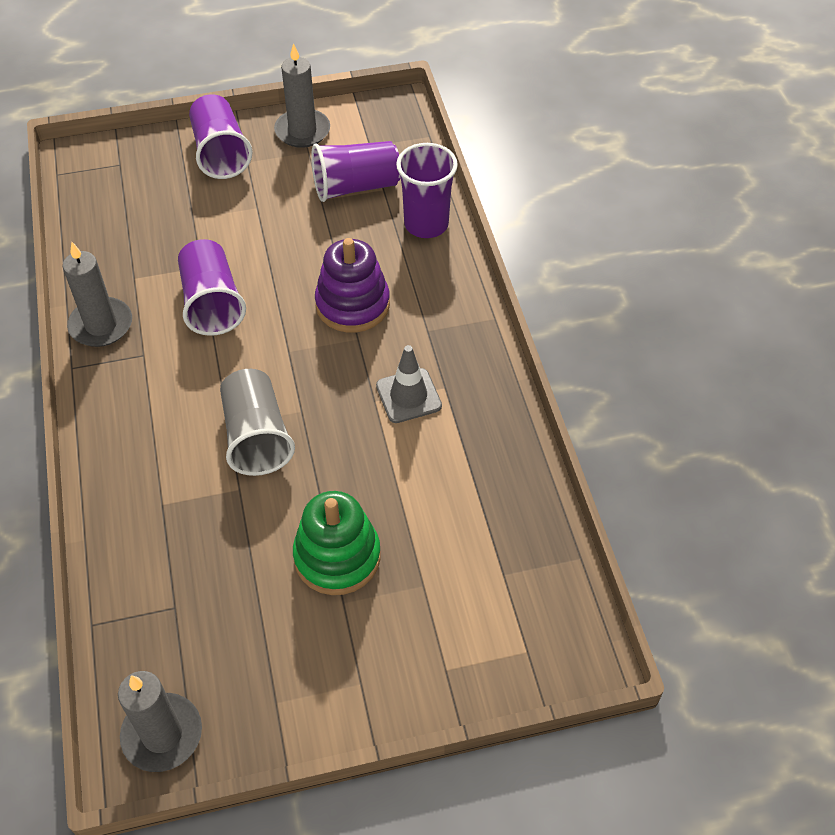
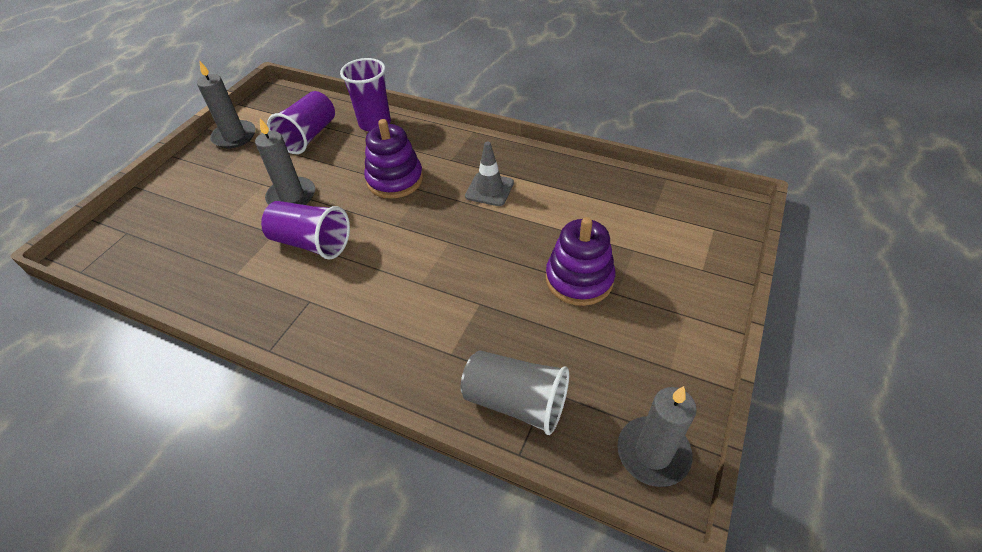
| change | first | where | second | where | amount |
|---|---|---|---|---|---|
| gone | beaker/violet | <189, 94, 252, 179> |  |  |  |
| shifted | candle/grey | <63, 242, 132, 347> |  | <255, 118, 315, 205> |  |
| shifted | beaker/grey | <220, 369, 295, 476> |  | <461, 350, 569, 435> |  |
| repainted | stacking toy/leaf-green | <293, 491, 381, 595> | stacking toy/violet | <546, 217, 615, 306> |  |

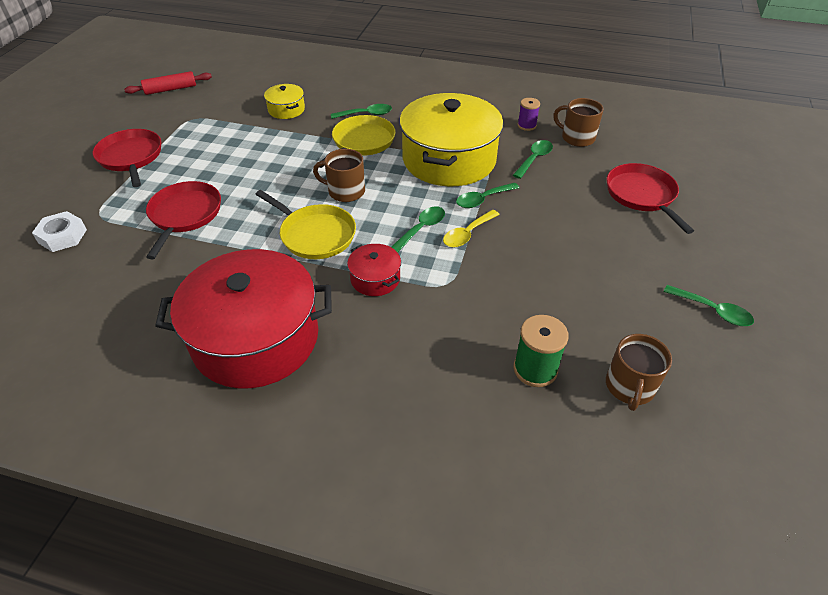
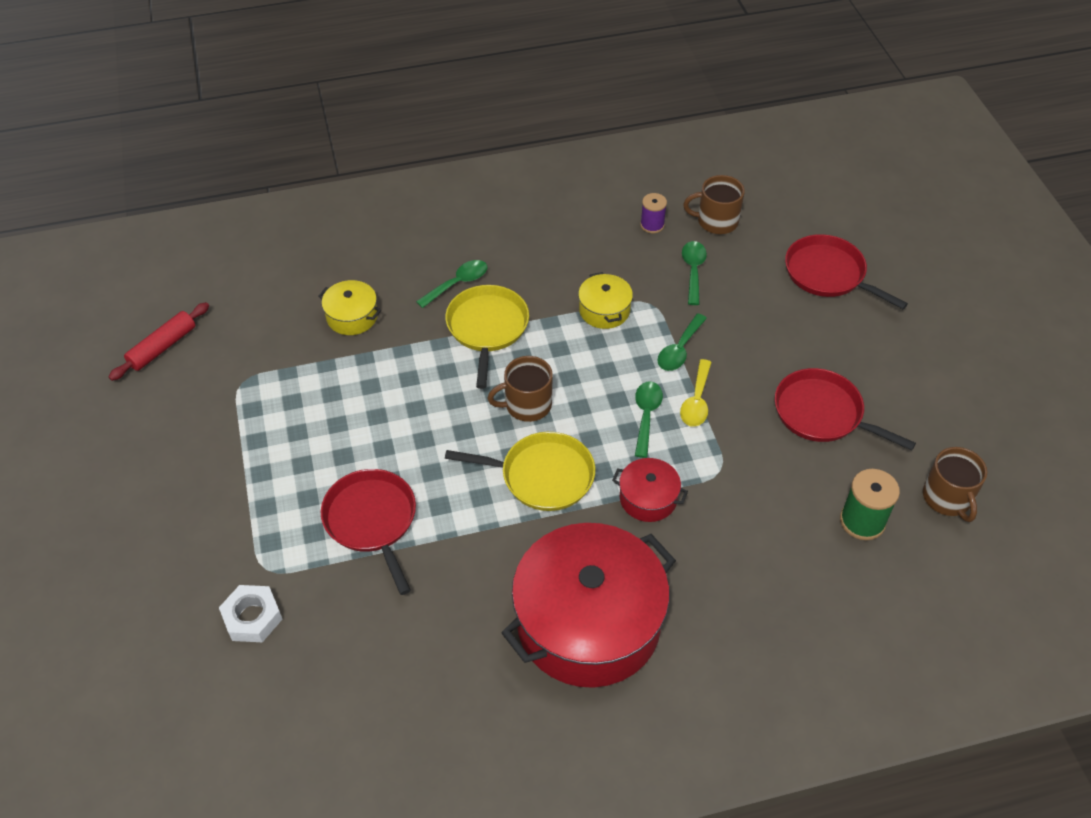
| change | first | where | second | where | amount |
|---|---|---|---|---|---|
| scaled | pot/bright yellow | <399, 93, 504, 186> |  | <578, 272, 633, 329> | x0.43 |
| shifted | pan/red | <93, 129, 161, 187> |  | <775, 368, 916, 451> |  |
| gone | spoon/leaf-green | <663, 285, 754, 326> |  |  |  |

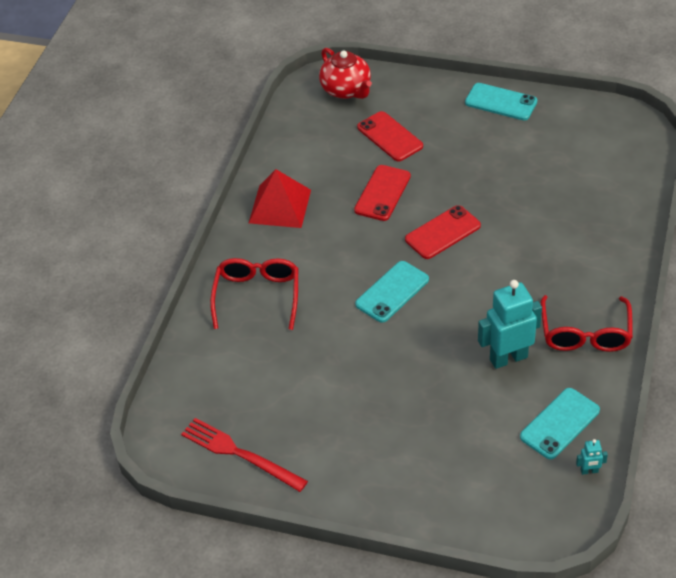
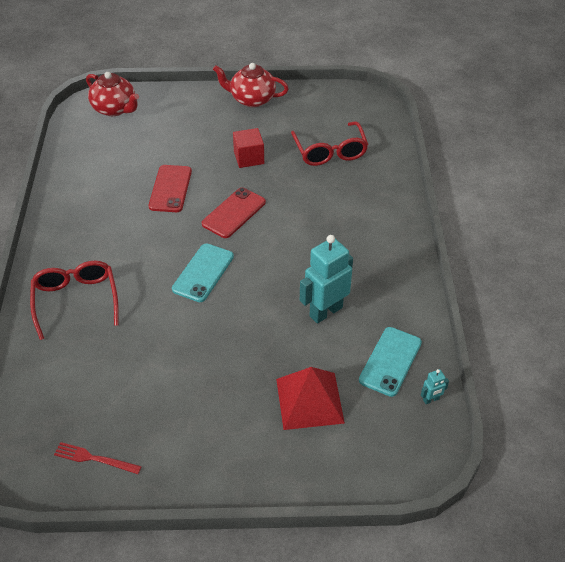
| change | first | where | second | where | amount |
|---|---|---|---|---|---|
| swapped | phone/aqua | <465, 83, 537, 120> | china teapot/red | <213, 63, 289, 107> |  |
| gone | phone/red | <357, 111, 423, 161> |  |  |  |
| shifted | pyramid/red | <249, 169, 311, 228> |  | <276, 367, 345, 430> |  |
| shifted | spectacles/red | <541, 295, 633, 352> |  | <291, 122, 368, 166> |  |
| scaled | fork/red | <181, 418, 308, 492> |  | <54, 442, 142, 474> | x0.62 |
| new |  |  | solid cube/red | <233, 128, 264, 168> |  |

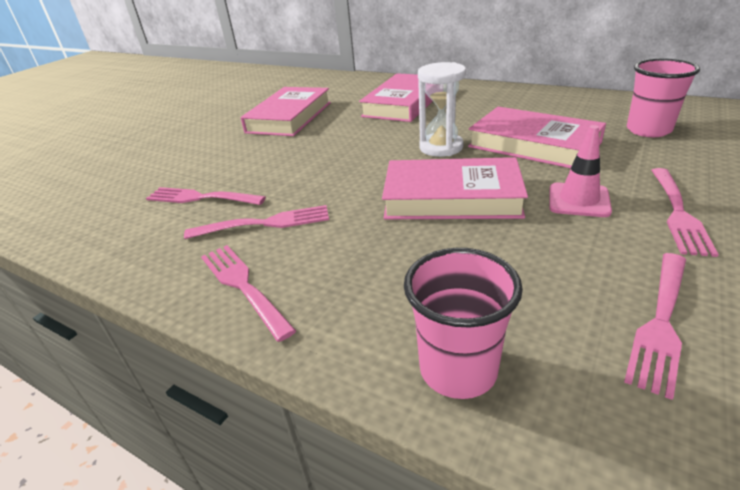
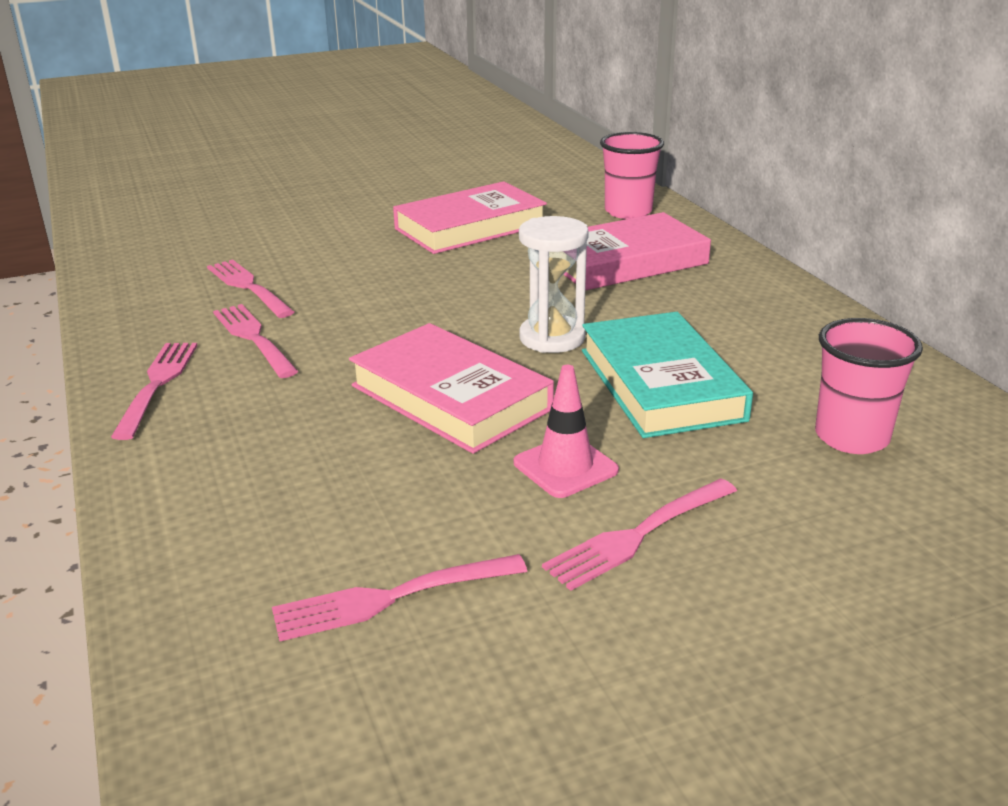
| change | first | where | second | where | amount |
|---|---|---|---|---|---|
| repainted | hardcover/rosy | <468, 107, 606, 168> | hardcover/aqua | <582, 312, 753, 438> |  |
| rotated | fork/rosy | <184, 205, 329, 239> |  | <213, 304, 298, 378> | 150 degrees counterclockwise |
| shifted | beaker/rosy | <404, 248, 523, 399> |  | <600, 132, 664, 219> |  |

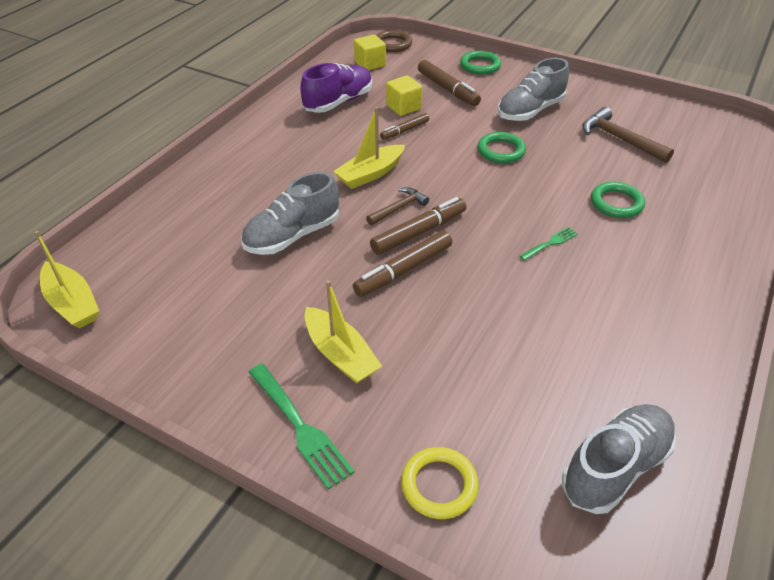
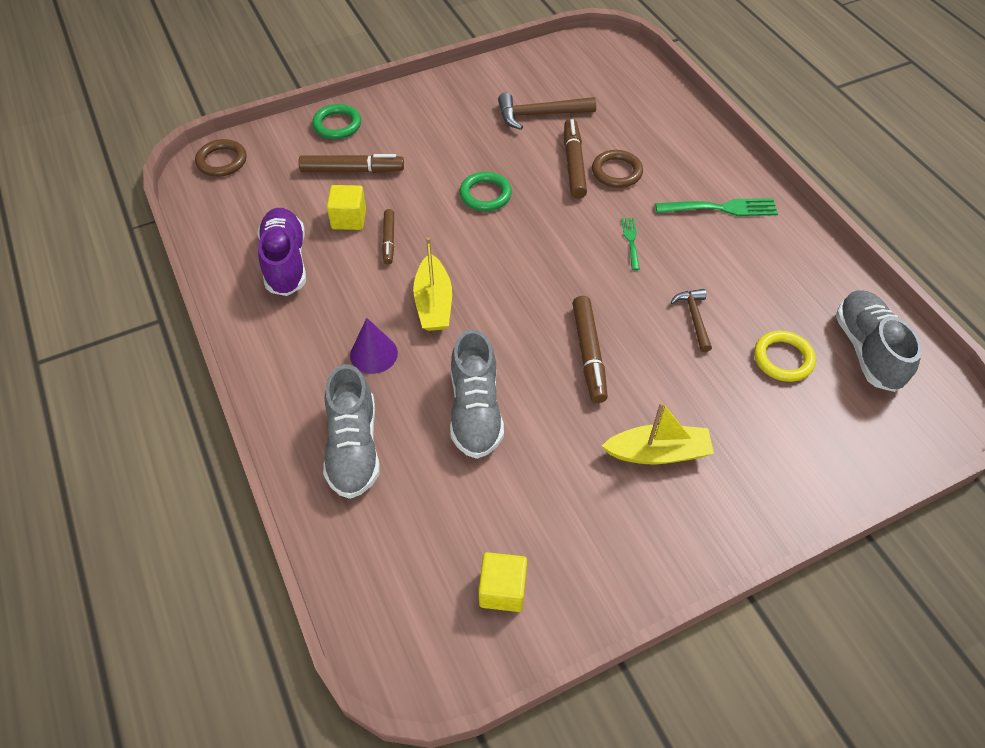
| change | first | where | second | where | amount |
|---|---|---|---|---|---|
| shifted | solid cube/bright yellow | <354, 34, 386, 71> |  | <479, 552, 527, 612> |  |
| shifted | shoe/grey | <498, 58, 569, 121> |  | <323, 364, 380, 499> |  |
| repainted | hoop/leaf-green | <591, 182, 645, 218> | hoop/russet | <592, 150, 643, 188> |  |
| shifted | hammer/russet | <366, 187, 429, 225> |  | <671, 289, 712, 352> |  |
| shifted | marker pen/russet | <370, 197, 466, 255> |  | <564, 119, 587, 199> |  |
| gone | boat/bright yellow | <35, 231, 99, 328> |  |  |  |
| shifted | fork/leaf-green | <249, 364, 355, 490> |  | <655, 198, 778, 216> |  |
| shifted | hoop/bright yellow | <401, 447, 479, 519> |  | <754, 331, 816, 382> |  |
| new |  |  | cone shape/violet | <350, 318, 398, 374> |  |

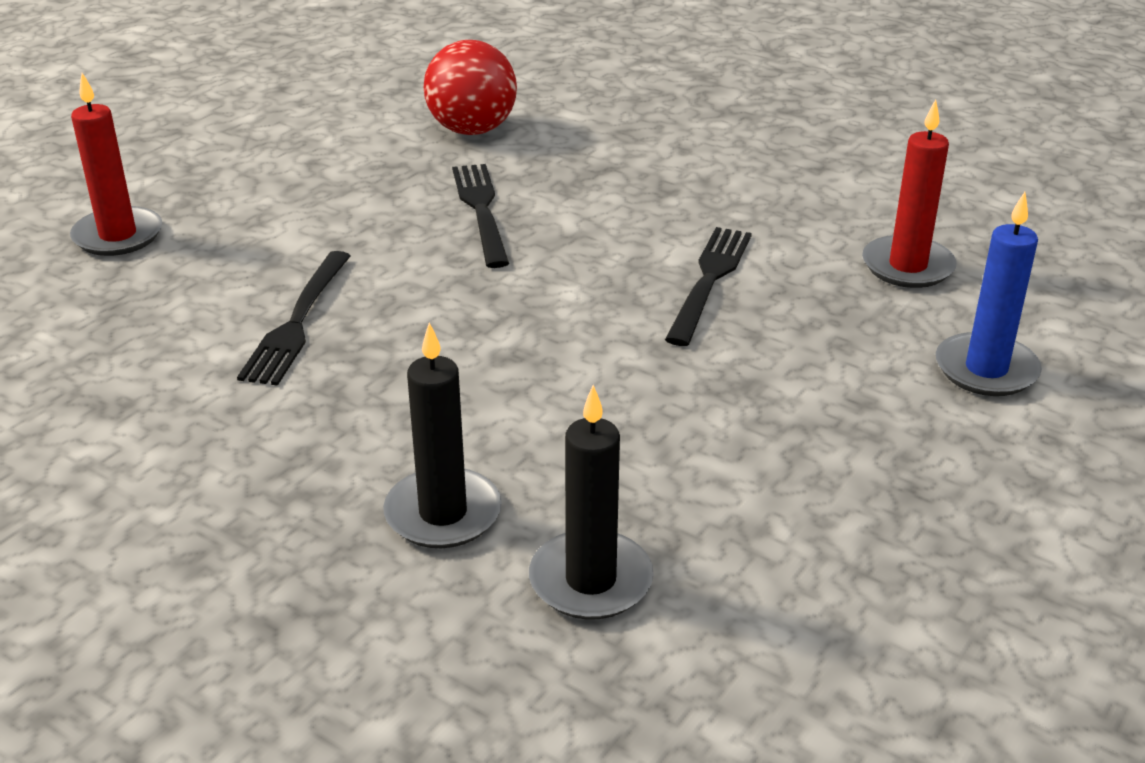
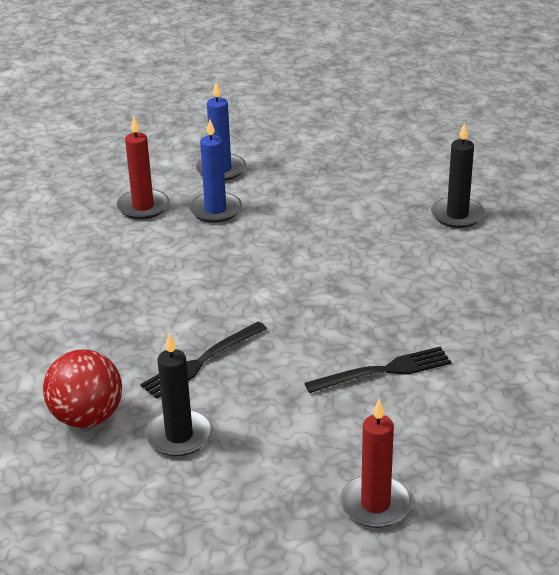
| change | first | where | second | where | amount |
|---|---|---|---|---|---|
| gone | fork/ebony | <665, 227, 752, 346> |  |  |  |
| shifted | candle/ebony | <383, 322, 502, 548> |  | <145, 333, 212, 456> |  |
| new |  |  | candle/royal blue | <189, 119, 242, 223> |  |

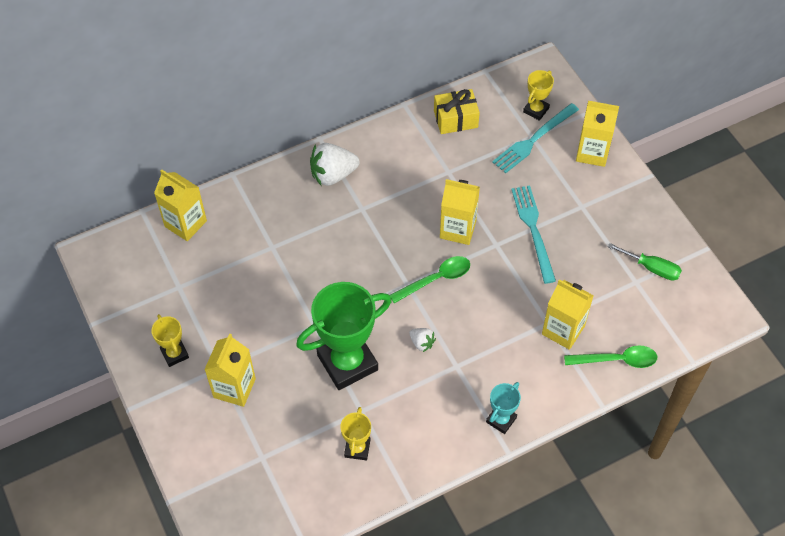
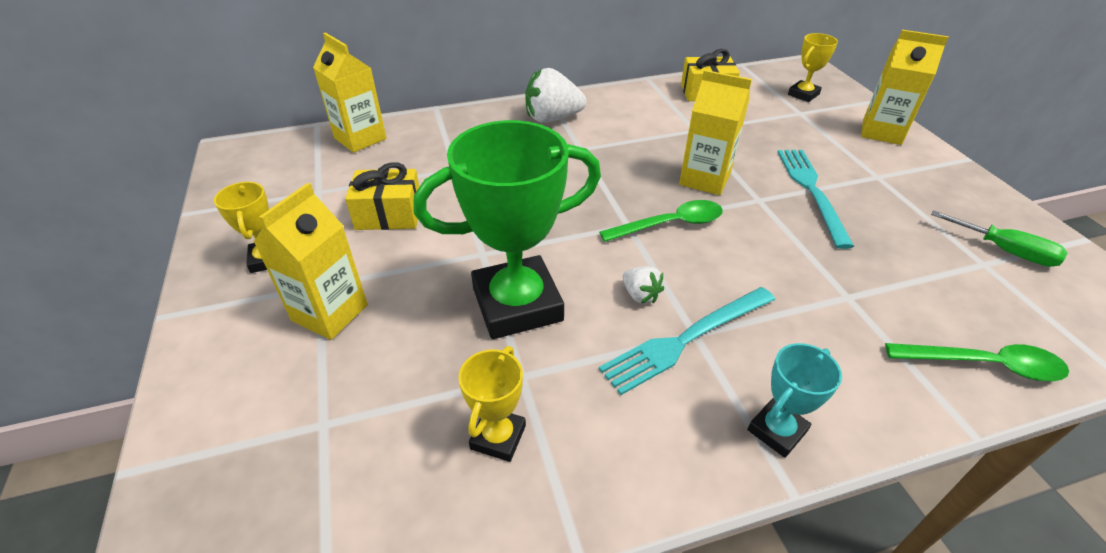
| change | first | where | second | where | amount |
|---|---|---|---|---|---|
| shifted | fork/aqua | <492, 103, 579, 173> |  | <599, 287, 775, 395> |  |
| gone | milk carton/bright yellow | <542, 279, 594, 350> |  |  |  |
| new |  |  | wrapped gift/bright yellow | <345, 162, 419, 230> |  |

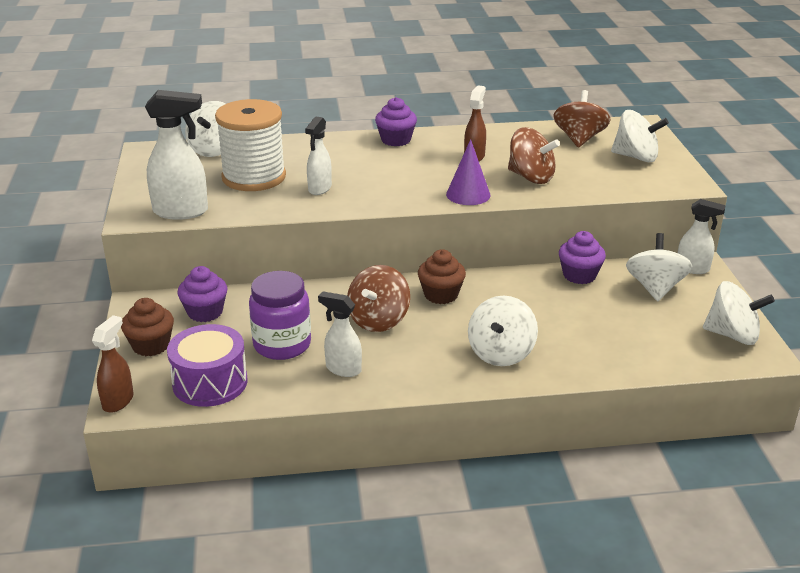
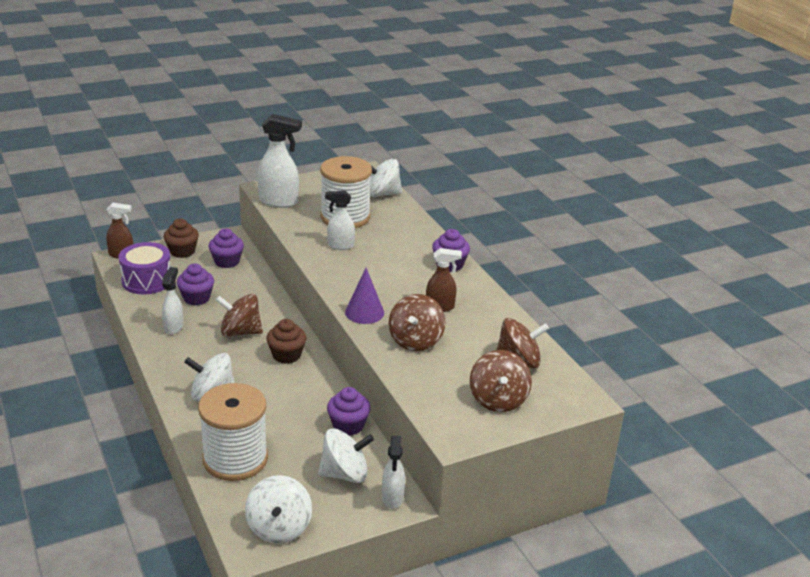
| change | first | where | second | where | amount |
|---|---|---|---|---|---|
| rotated | spray cleaner/white | <145, 90, 208, 220> |  | <257, 114, 302, 208> | 60 degrees counterclockwise |
| repainted | spinning top/white | <611, 110, 669, 162> | spinning top/russet | <470, 350, 532, 412> |  |
| swapped | jar/violet | <249, 271, 311, 360> | cupcake/violet | <177, 263, 214, 305> |  |
| new |  |  | spool/white | <198, 383, 268, 481> |  |

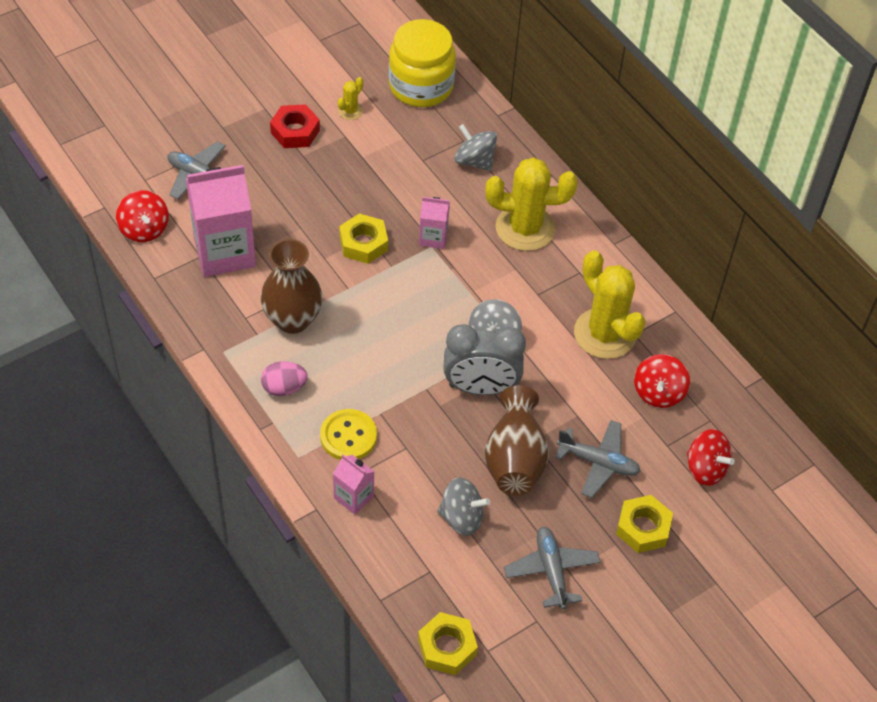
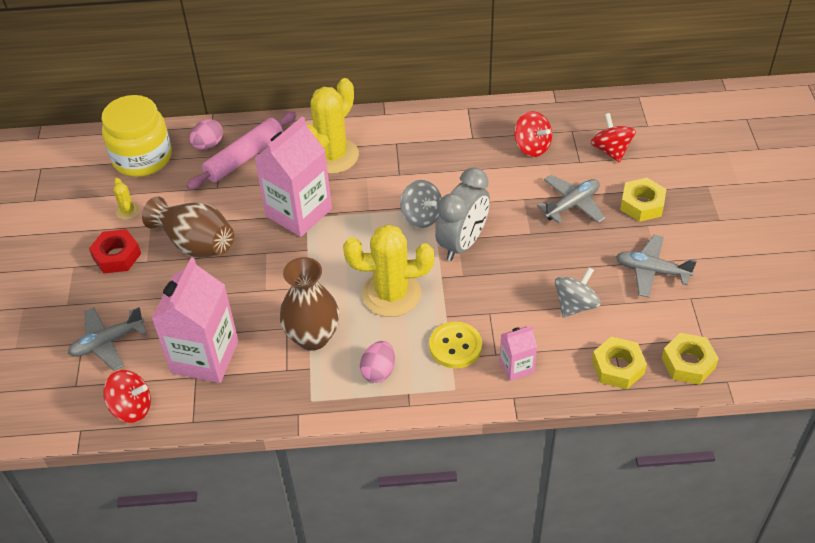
| change | first | where | second | where | amount |
|---|---|---|---|---|---|
| swapped | spinning top/grey | <454, 124, 497, 171> | pastry roller/rosy | <186, 112, 297, 190> |  |
| scaled | milk carton/rosy | <419, 197, 450, 249> |  | <254, 116, 332, 237> | x2.03 |
| shifted | hex nut/bright yellow | <339, 213, 388, 264> |  | <592, 336, 647, 389> |  |
| shifted | prickly plant/bright yellow | <574, 250, 646, 359> |  | <343, 224, 434, 317> |  |
| shifted | tall vase/russet | <484, 385, 550, 496> |  | <142, 196, 234, 258> |  |
| rotated | spinning top/red | <687, 429, 735, 486> |  | <591, 113, 636, 163> | 90 degrees counterclockwise |
| new |  |  | egg shape/rosy | <190, 119, 223, 149> |  |

